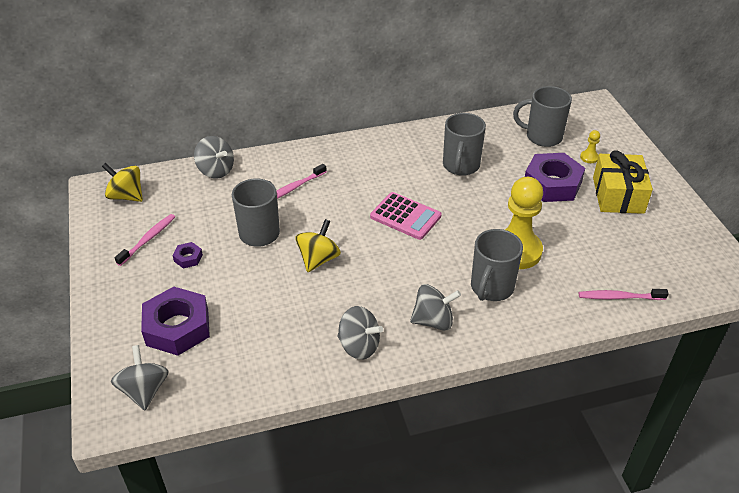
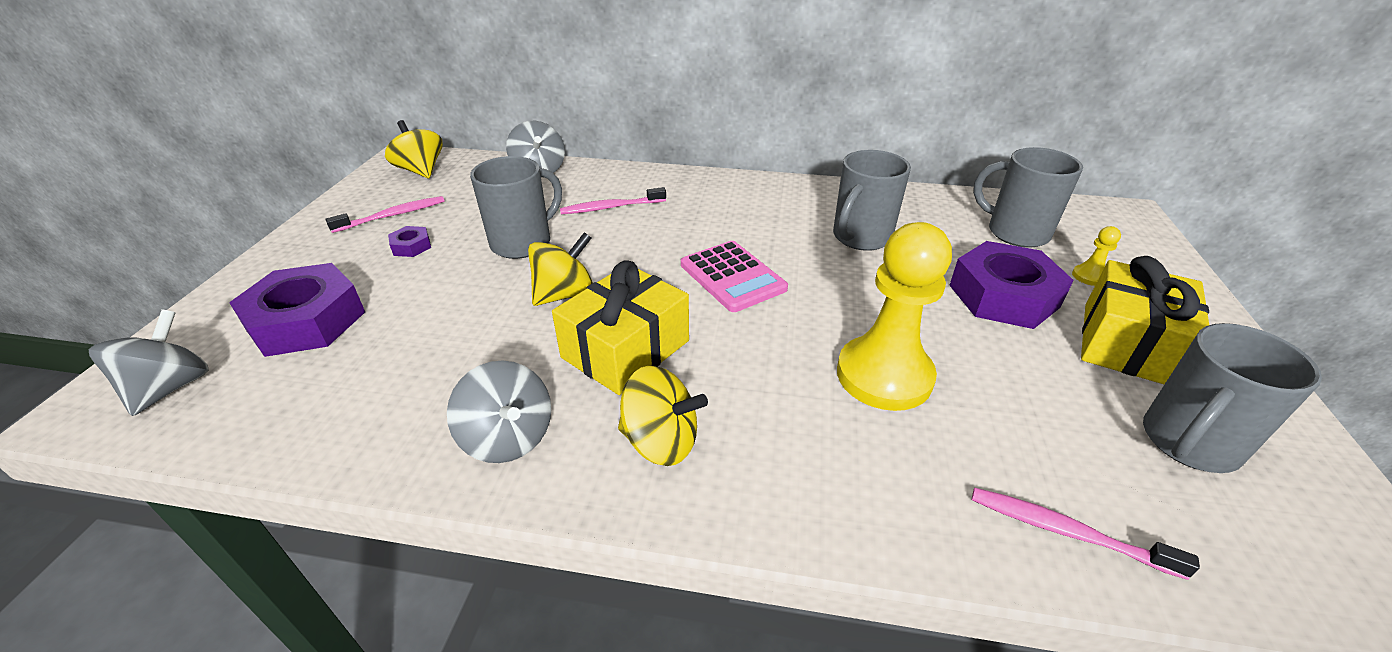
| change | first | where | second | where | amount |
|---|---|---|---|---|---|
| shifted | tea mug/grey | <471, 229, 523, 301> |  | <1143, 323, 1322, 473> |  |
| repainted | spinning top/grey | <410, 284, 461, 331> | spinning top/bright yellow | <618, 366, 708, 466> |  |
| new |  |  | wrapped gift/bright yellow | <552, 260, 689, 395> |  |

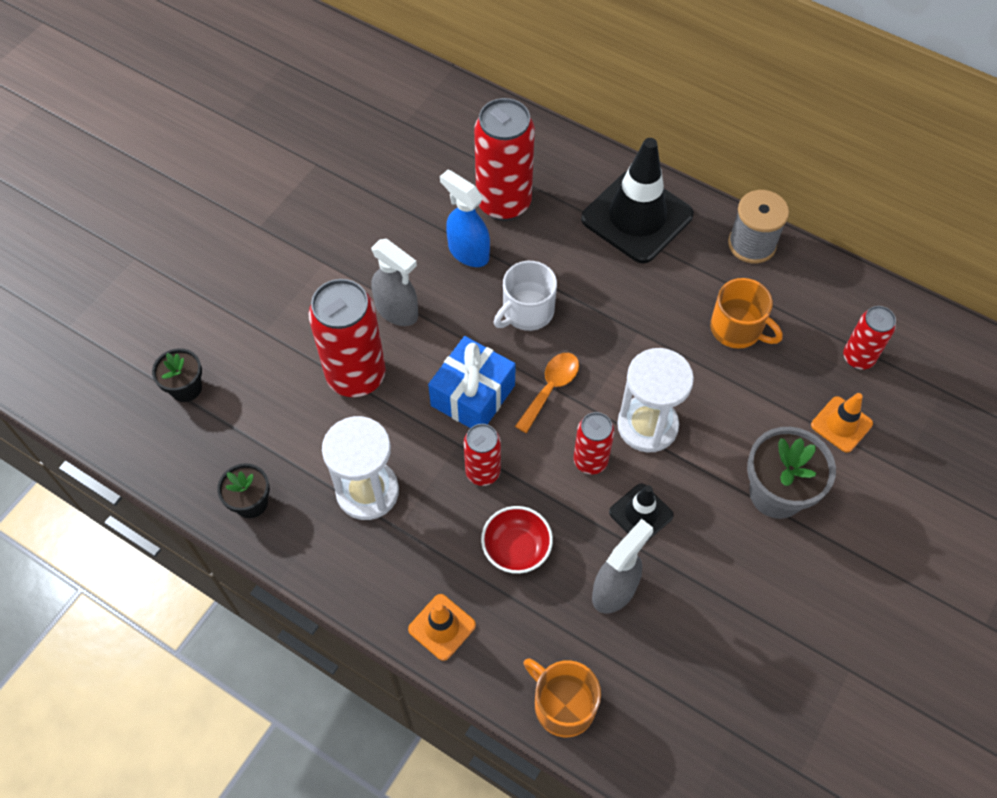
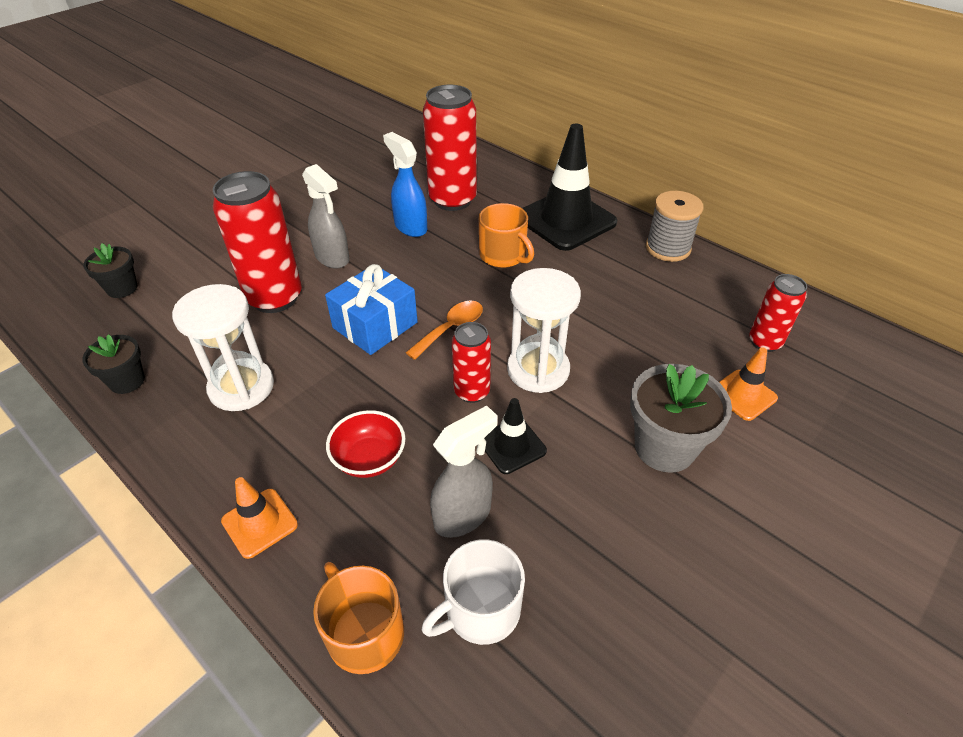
| change | first | where | second | where | amount |
|---|---|---|---|---|---|
| shifted | tea mug/white | <494, 261, 557, 331> |  | <422, 539, 525, 645> |  |
| shifted | tea mug/orange | <710, 278, 783, 349> |  | <479, 203, 534, 268> |  |
| gone | soda can/red | <464, 424, 501, 486> |  |  |  |

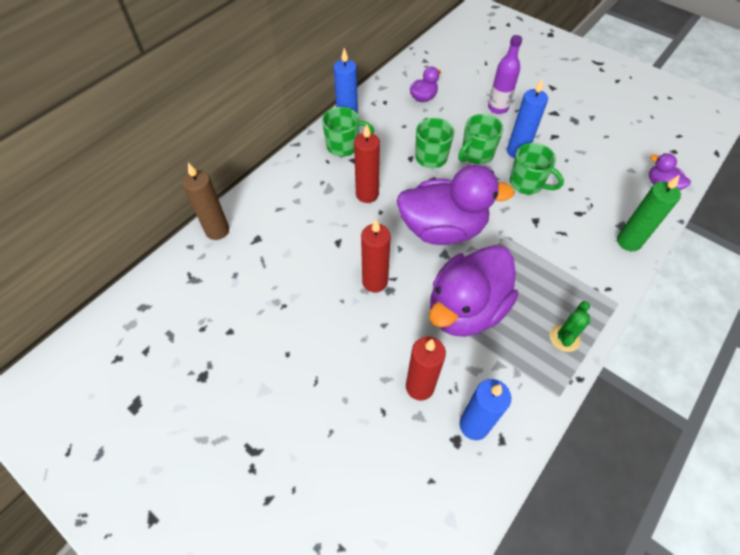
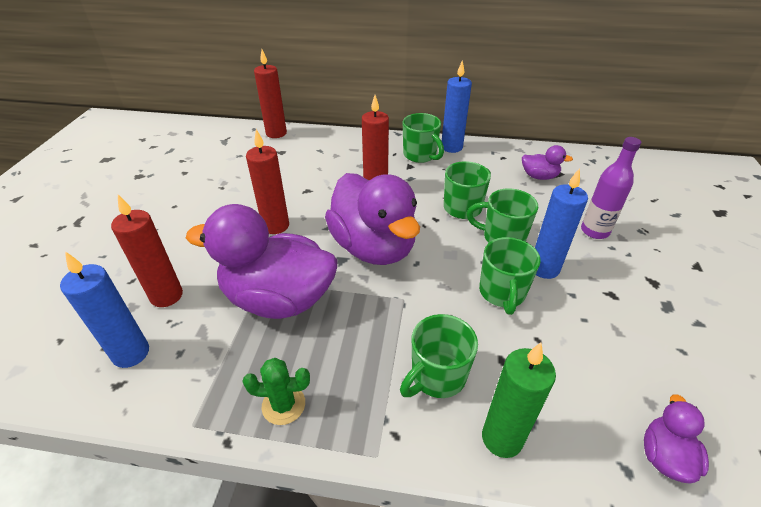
| change | first | where | second | where | amount |
|---|---|---|---|---|---|
| repainted | candle/russet | <182, 163, 229, 240> | candle/red | <254, 50, 287, 138> |  |
| new |  |  | tea mug/leaf-green | <400, 314, 478, 398> |  |

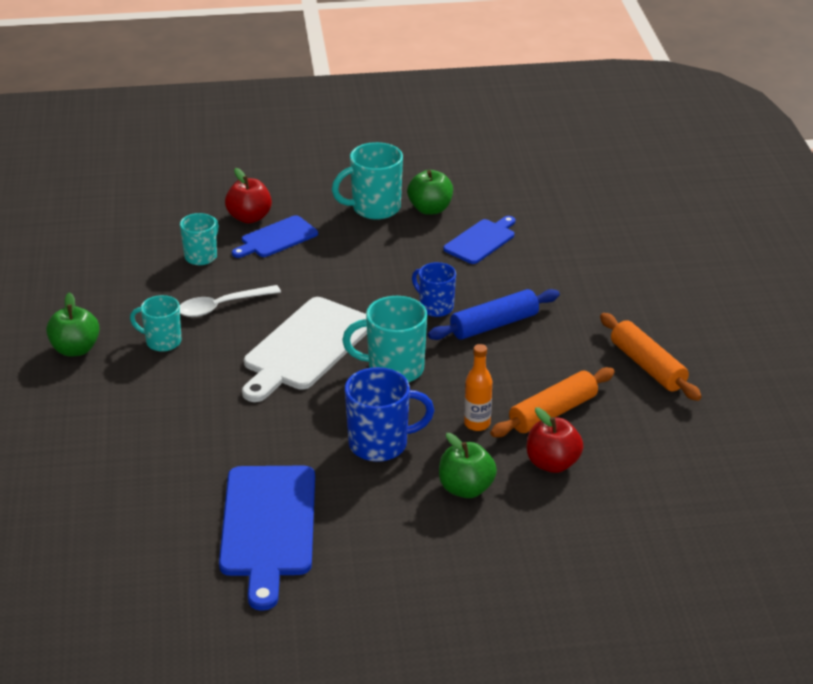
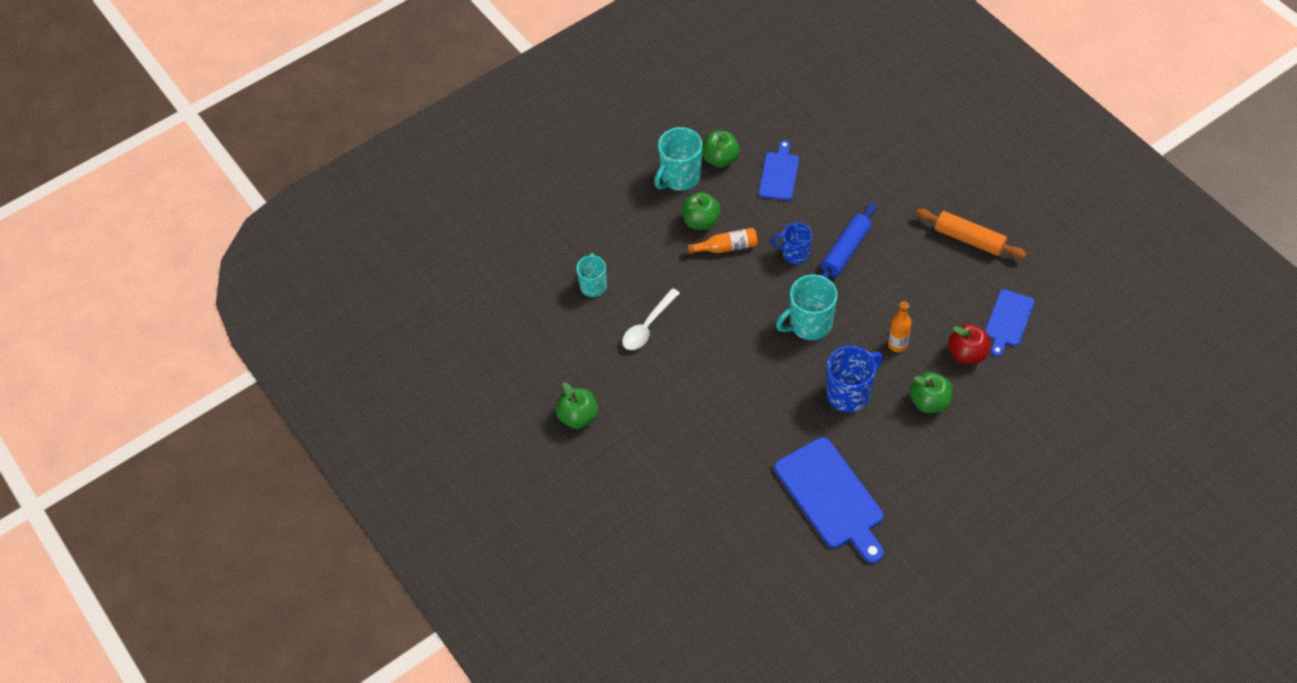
| change | first | where | second | where | amount |
|---|---|---|---|---|---|
| gone | apple/red | <225, 168, 272, 223> |  |  |  |
| shifted | cutting board/royal blue | <232, 215, 318, 258> |  | <985, 289, 1035, 357> |  |
| gone | tea mug/aqua | <130, 295, 181, 352> |  |  |  |
| gone | cutting board/white | <242, 297, 367, 402> |  |  |  |
| gone | pastry roller/orange | <490, 367, 615, 437> |  |  |  |
| new |  |  | apple/leaf-green | <682, 192, 721, 230> |  |
| new |  |  | drink bottle/orange | <687, 228, 758, 254> |  |

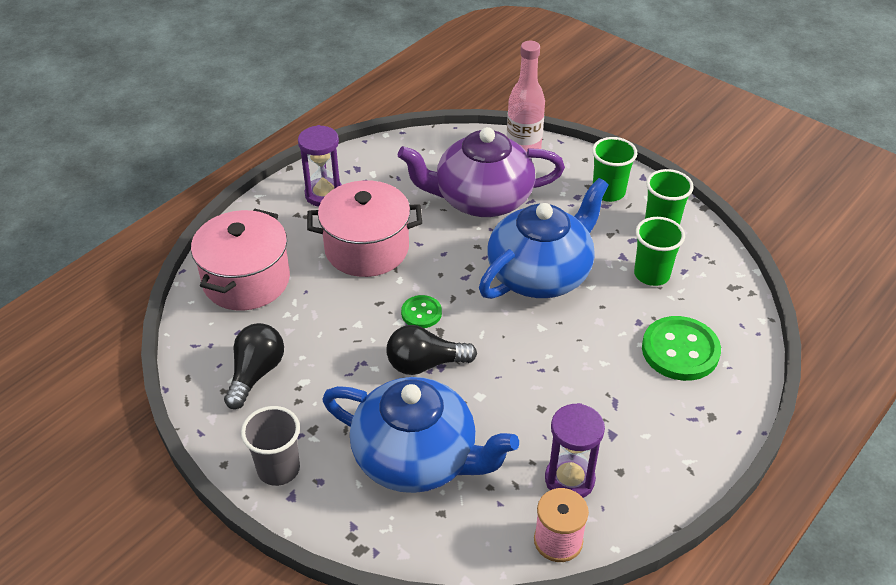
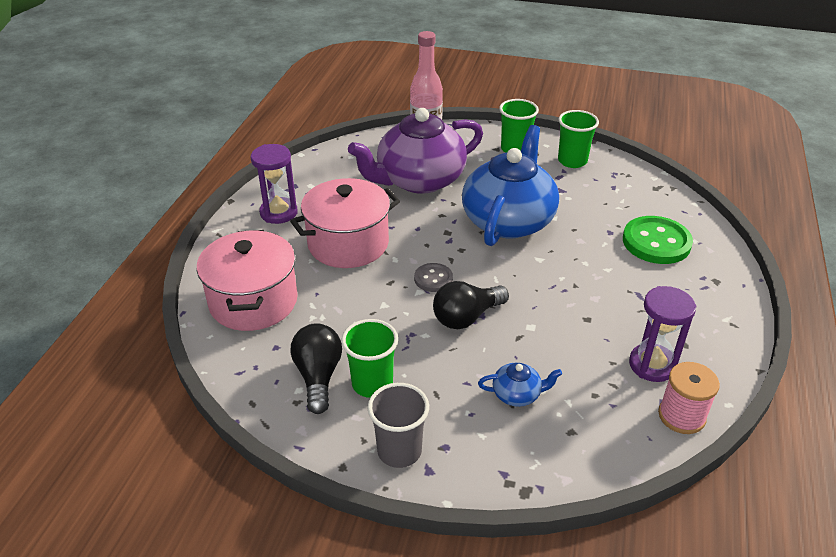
| change | first | where | second | where | amount |
|---|---|---|---|---|---|
| shifted | beaker/leaf-green | <634, 217, 685, 286> |  | <342, 319, 398, 398> |  |
| repainted | shirt button/leaf-green | <401, 295, 442, 328> | shirt button/grey | <414, 263, 453, 292> |  |
| scaled | china teapot/royal blue | <323, 377, 519, 493> |  | <478, 363, 562, 407> | x0.40 |

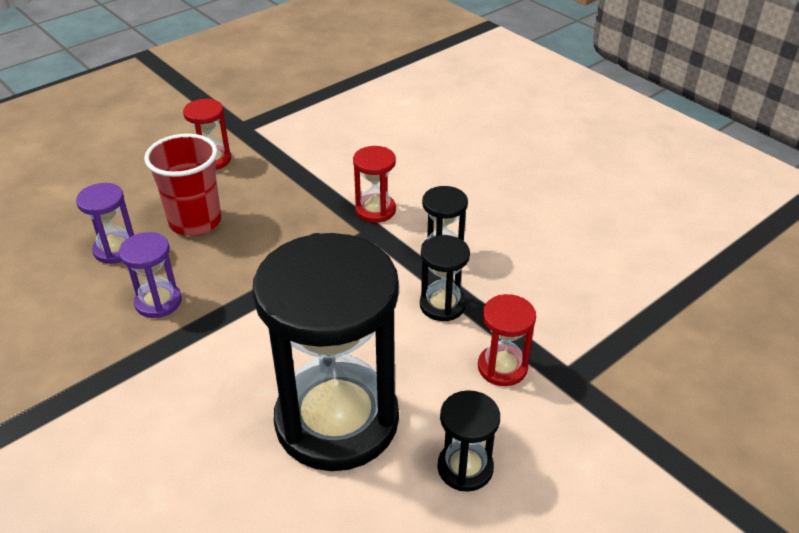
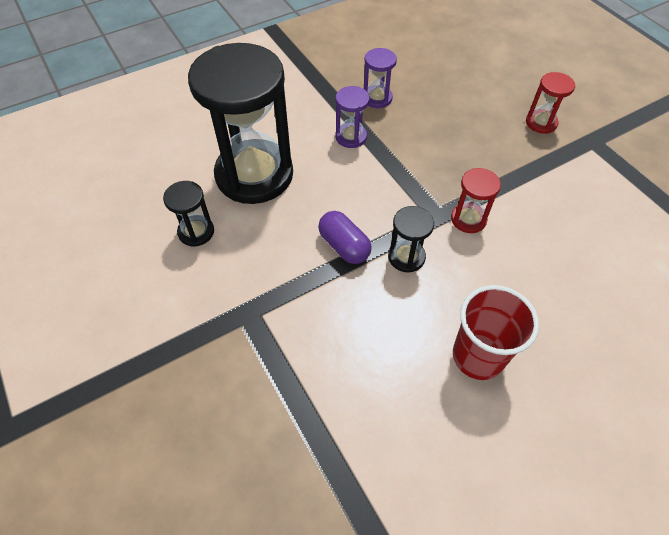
| change | first | where | second | where | amount |
|---|---|---|---|---|---|
| shifted | beaker/red | <144, 133, 221, 236> |  | <453, 285, 539, 380> |  |
| shifted | sandglass/violet | <76, 183, 134, 264> |  | <335, 86, 370, 148> |  |
| swapped | sandglass/ebony | <420, 235, 470, 321> | pill shape/violet | <318, 211, 371, 264> |  |
| gone | sandglass/red | <478, 294, 536, 386> |  |  |  |

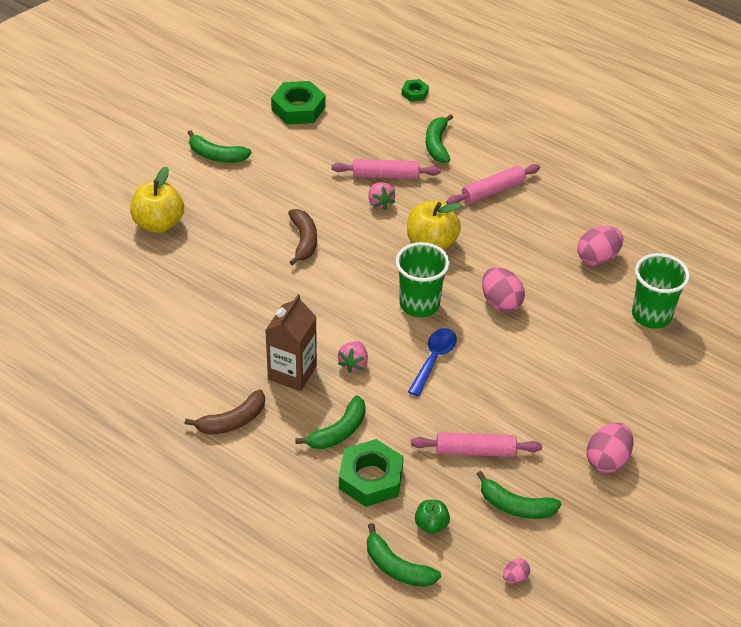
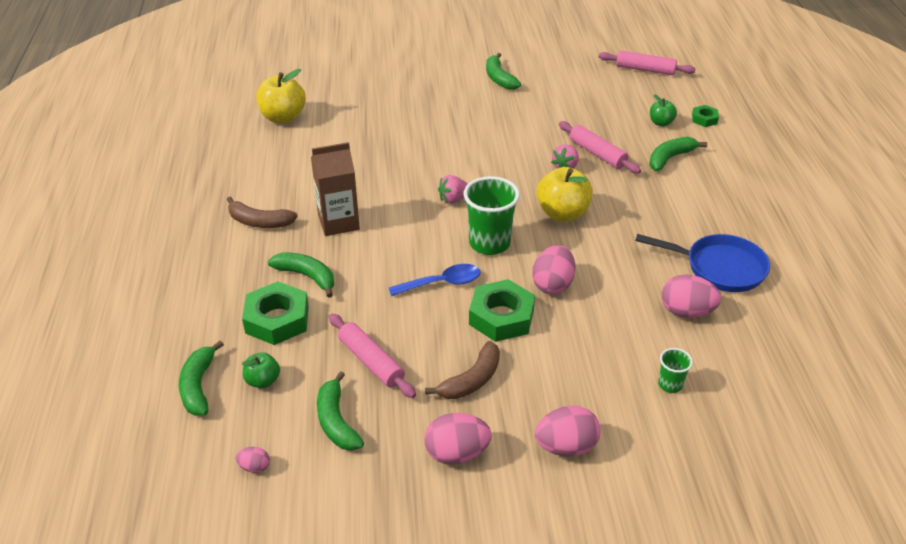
| change | first | where | second | where | amount |
|---|---|---|---|---|---|
| shifted | hex nut/leaf-green | <271, 81, 325, 125> |  | <469, 279, 535, 342> |  |
| shifted | pastry roller/rosy | <446, 164, 540, 204> |  | <599, 51, 696, 75> |  |
| shifted | apple/bright yellow | <130, 166, 184, 233> |  | <256, 69, 306, 123> |  |
| shifted | toy banana/russet | <288, 209, 317, 265> |  | <425, 341, 500, 399> |  |
| scaled | beaker/leaf-green | <632, 253, 690, 329> |  | <658, 348, 693, 393> | x0.50 |
| shifted | berry/rosy | <338, 341, 368, 373> |  | <438, 175, 468, 204> |  |
| rotated | toy banana/leaf-green | <295, 395, 366, 449> |  | <268, 252, 334, 298> | 150 degrees counterclockwise |
| new |  |  | apple/leaf-green | <650, 95, 677, 126> |  |
| new |  |  | pan/royal blue | <635, 234, 770, 292> |  |
| new |  |  | egg shape/rosy | <535, 405, 601, 457> |  |

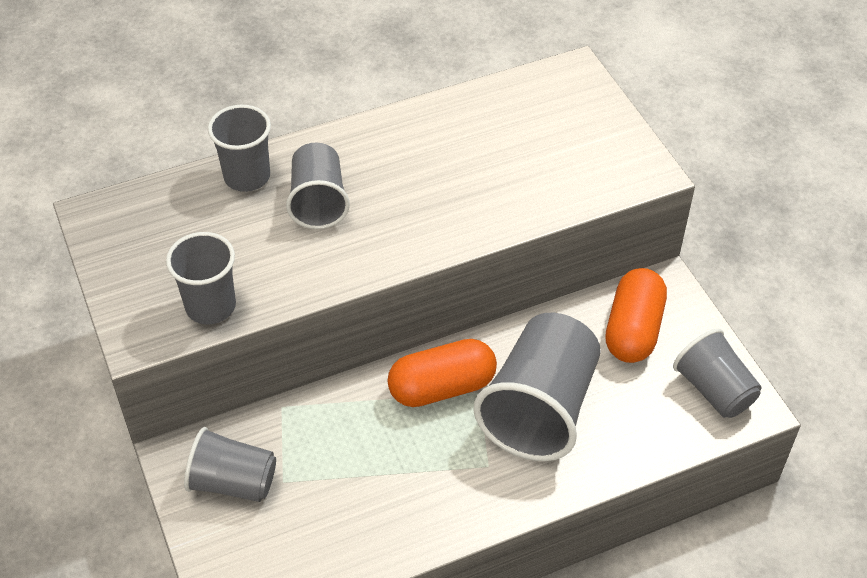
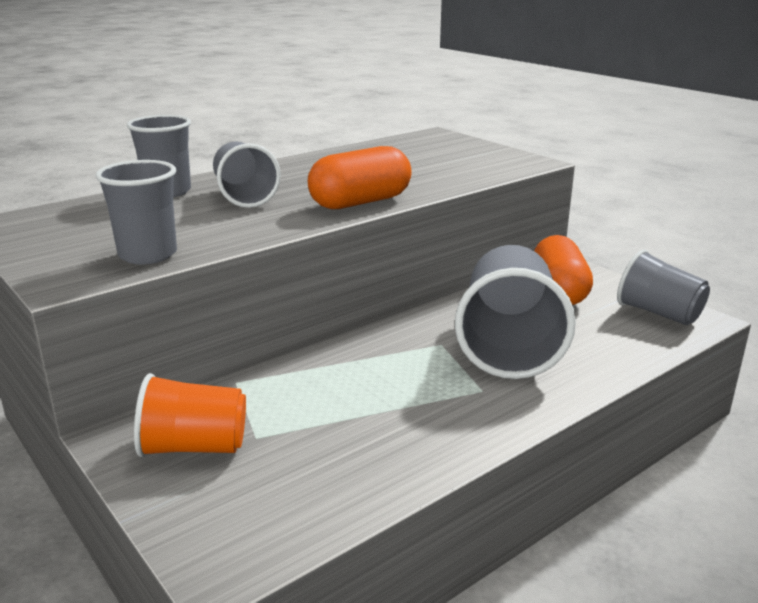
| change | first | where | second | where | amount |
|---|---|---|---|---|---|
| shifted | pill shape/orange | <387, 339, 497, 407> |  | <308, 146, 412, 209> |  |
| repainted | beaker/grey | <184, 427, 276, 502> | beaker/orange | <134, 373, 246, 457> |  |

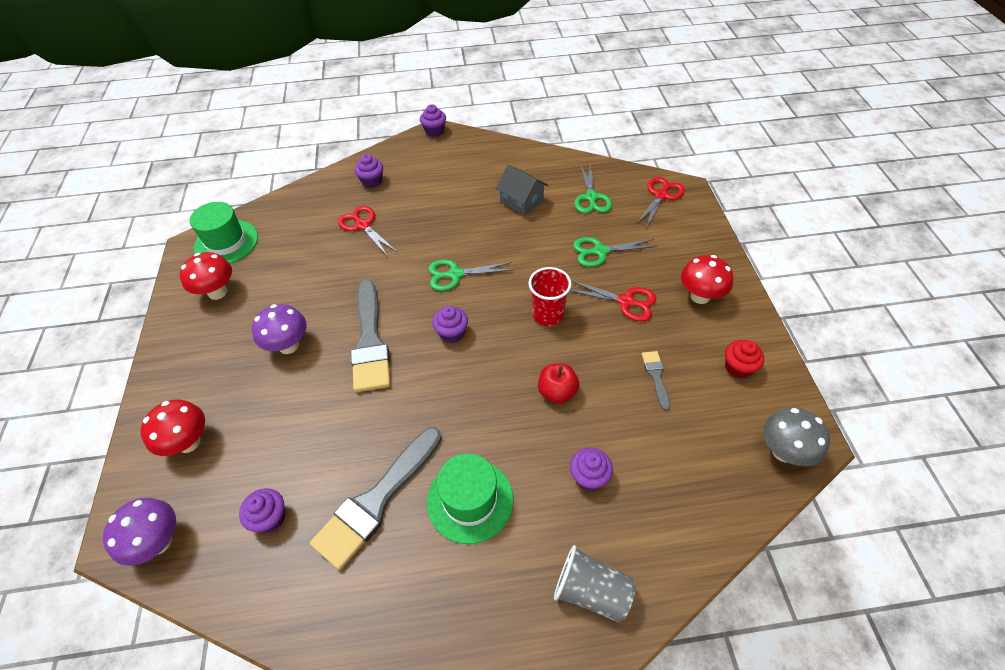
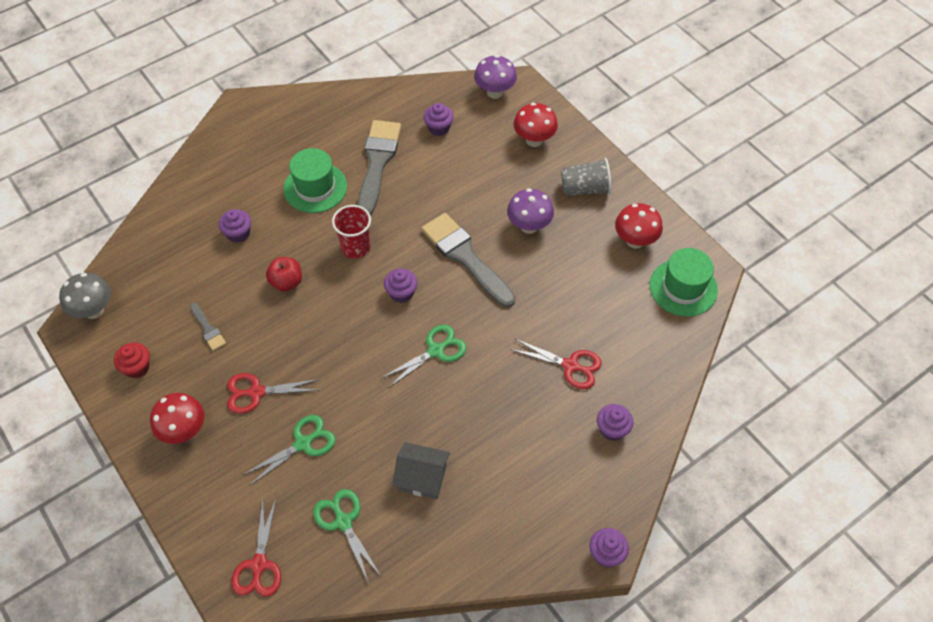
| change | first | where | second | where | amount |
|---|---|---|---|---|---|
| shifted | beaker/red | <529, 267, 572, 326> |  | <332, 205, 371, 259> |  |
| shifted | beaker/grey | <554, 545, 636, 622> |  | <561, 158, 611, 196> |  |

